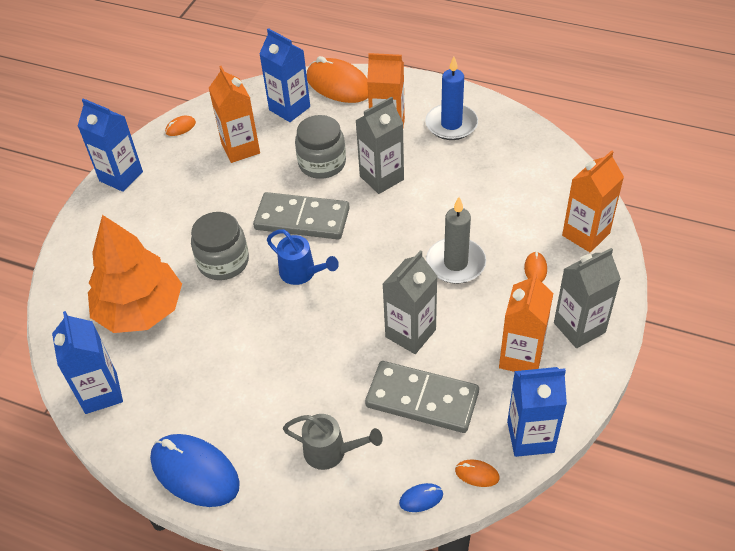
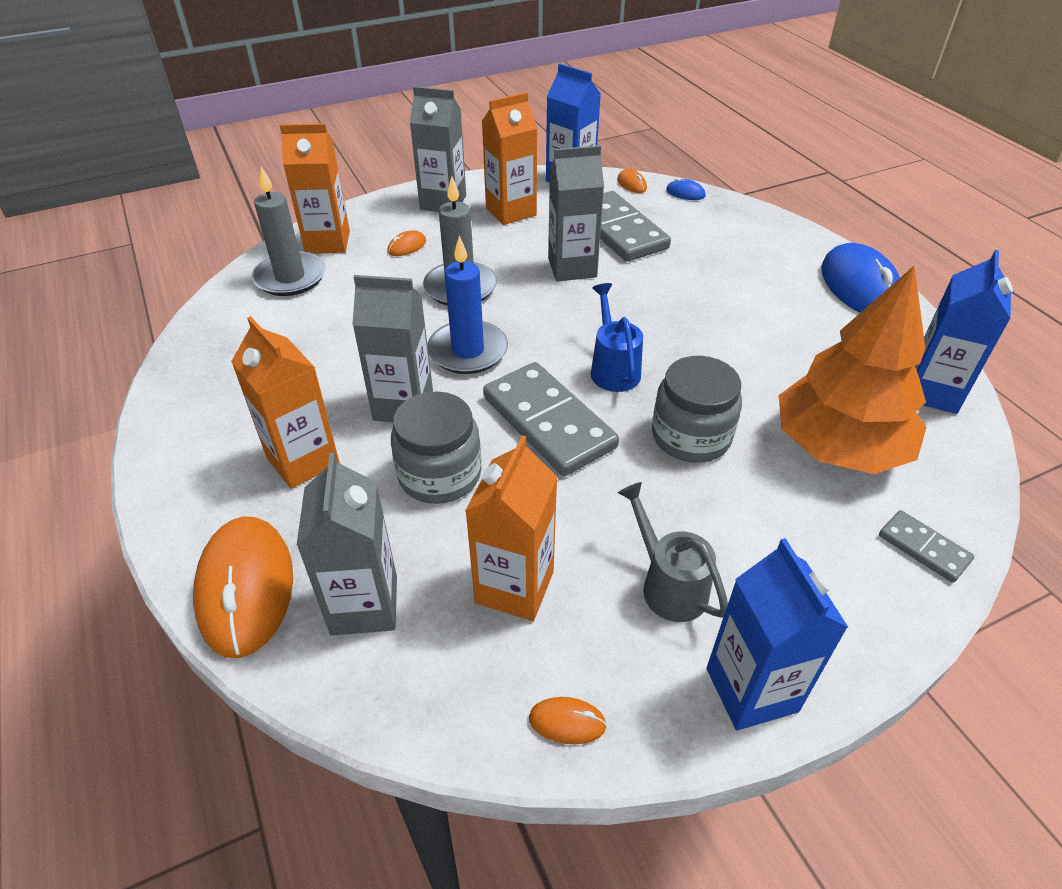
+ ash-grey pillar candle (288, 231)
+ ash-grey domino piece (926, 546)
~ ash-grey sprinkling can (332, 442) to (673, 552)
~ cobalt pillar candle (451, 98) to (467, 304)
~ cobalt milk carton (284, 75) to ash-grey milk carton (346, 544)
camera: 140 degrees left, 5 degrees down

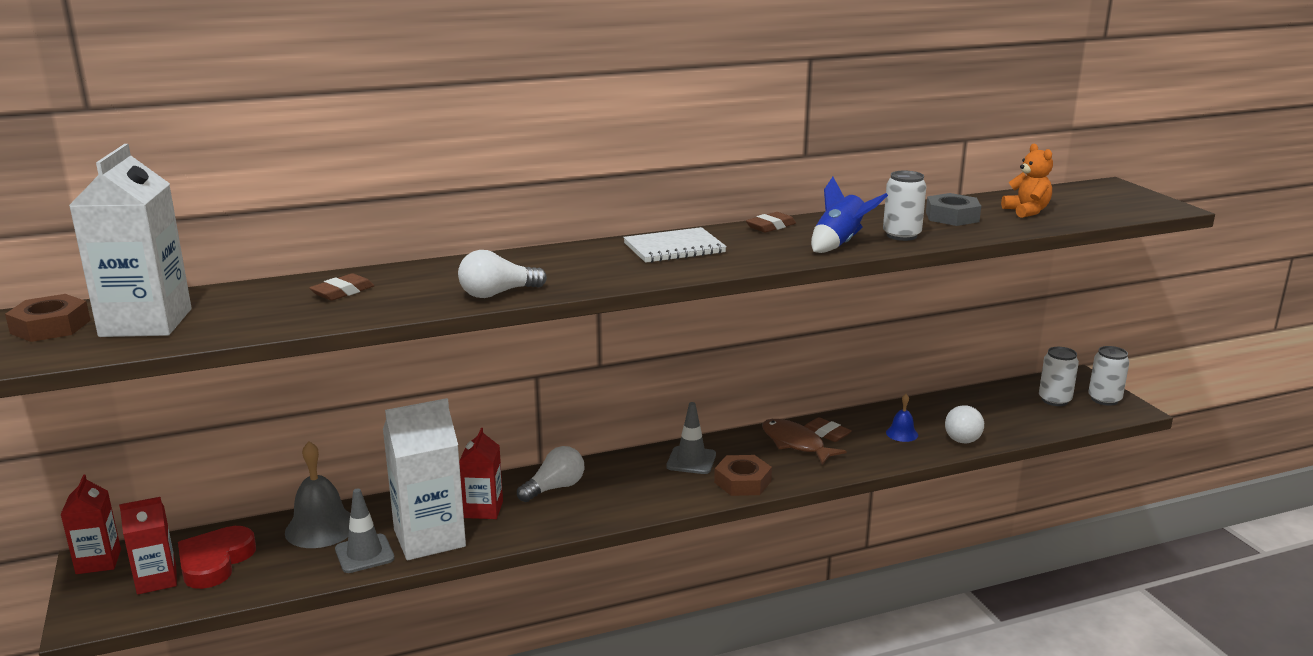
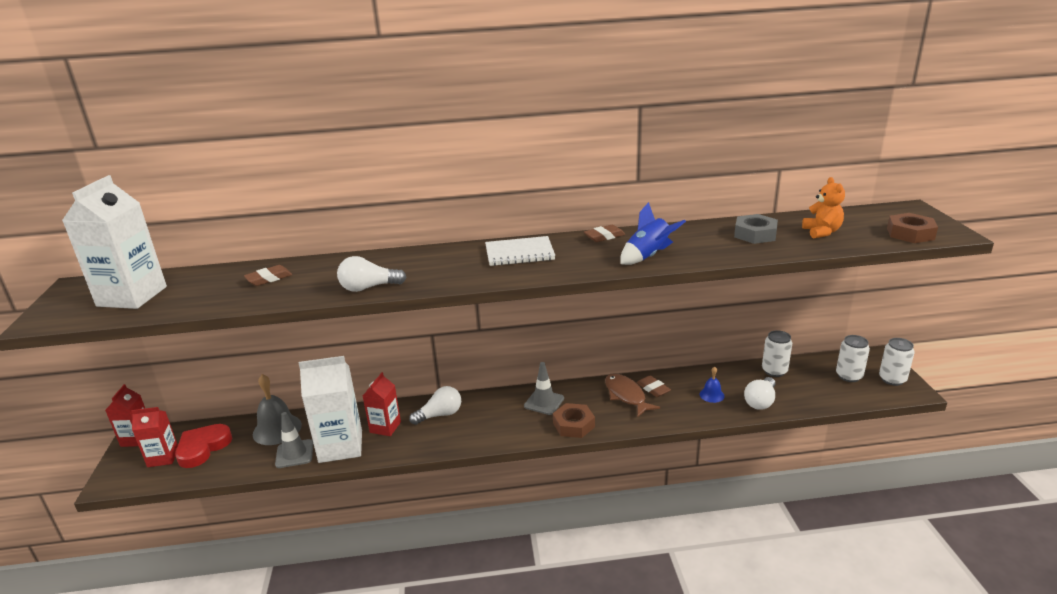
~ russet hex nut (48, 318) to (912, 228)
~ snow-white can (904, 206) to (777, 353)
camera: 15 degrees right, 5 degrees up

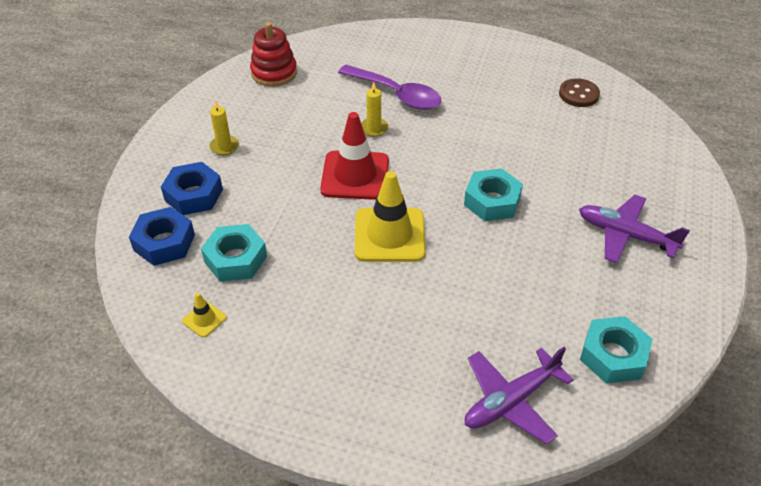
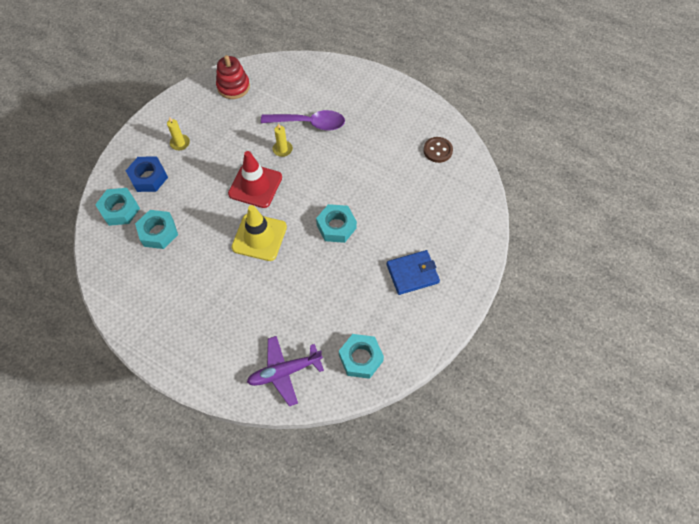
- bright yellow road cone (204, 315)
~ purple aeroplane (634, 229) to cobalt card wallet (413, 272)
~ cobalt hex nut (162, 236) to turquoise hex nut (117, 207)
~ purple teaspoon (389, 87) = (303, 120) 45 degrees counterclockwise
camera: 15 degrees right, 15 degrees up

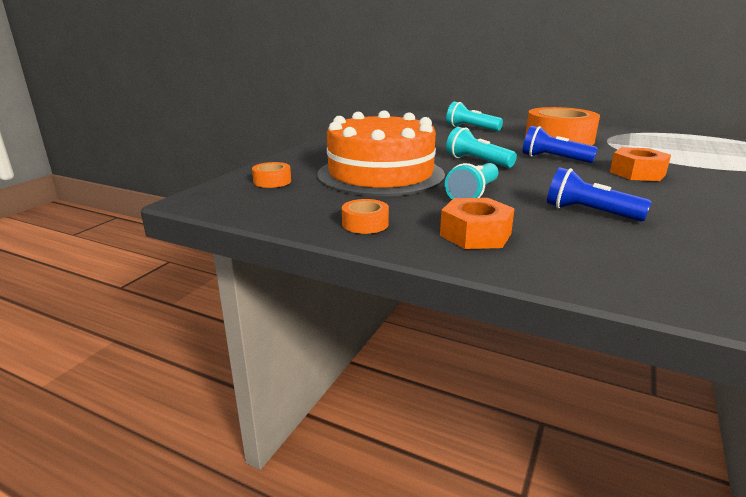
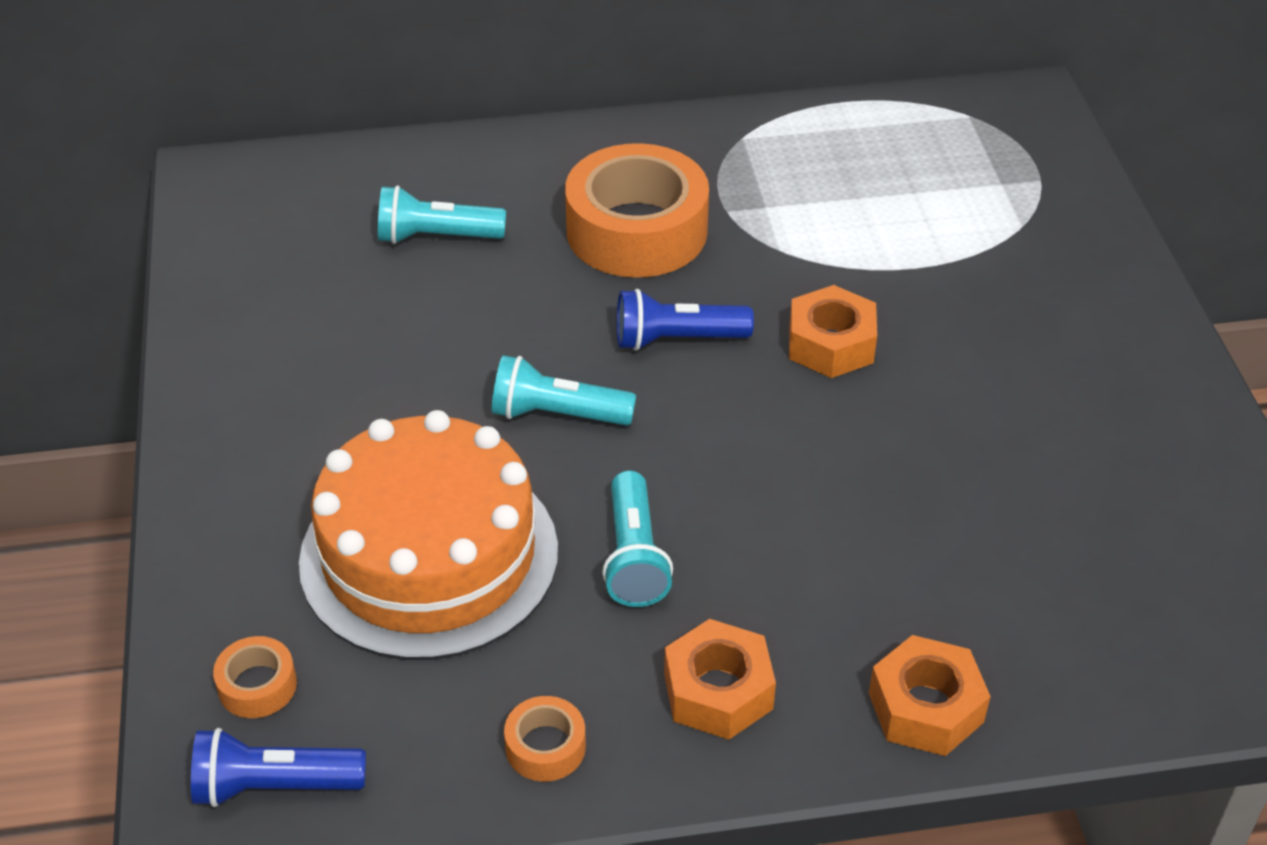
+ orange-coloured hex nut (930, 695)
~ cobalt torch (599, 194) to (278, 767)
camera: 35 degrees left, 20 degrees up

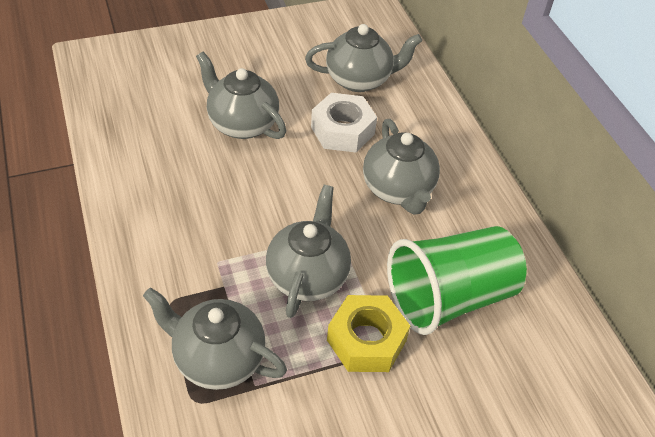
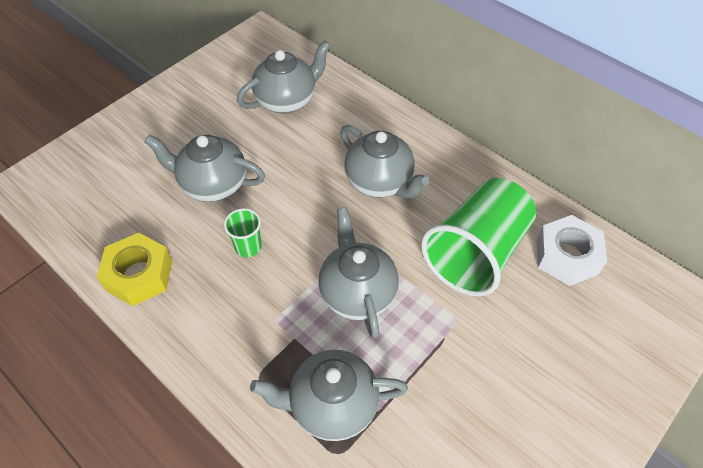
+ emerald cup (243, 232)
~ snow-white hex nut (344, 122) to (571, 250)
~ bright yellow hex nut (368, 333) to (134, 269)
camera: 25 degrees left, 5 degrees up

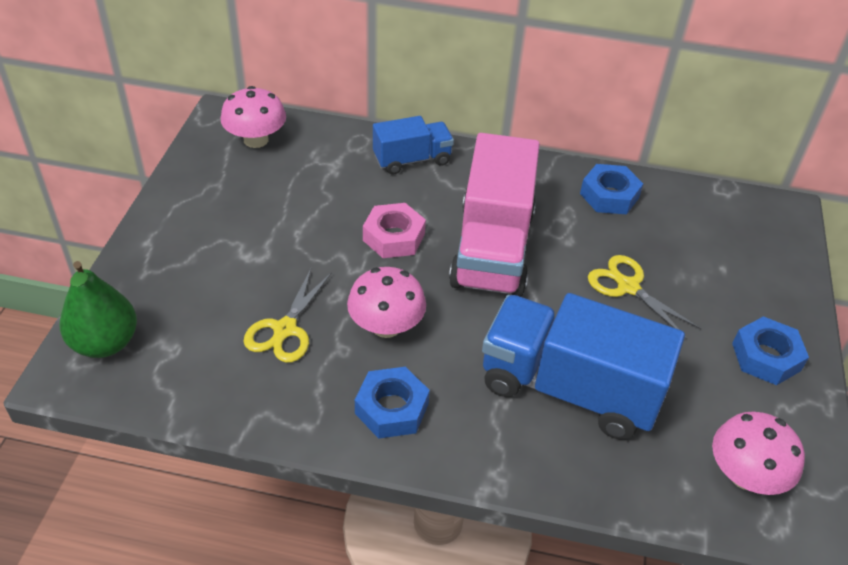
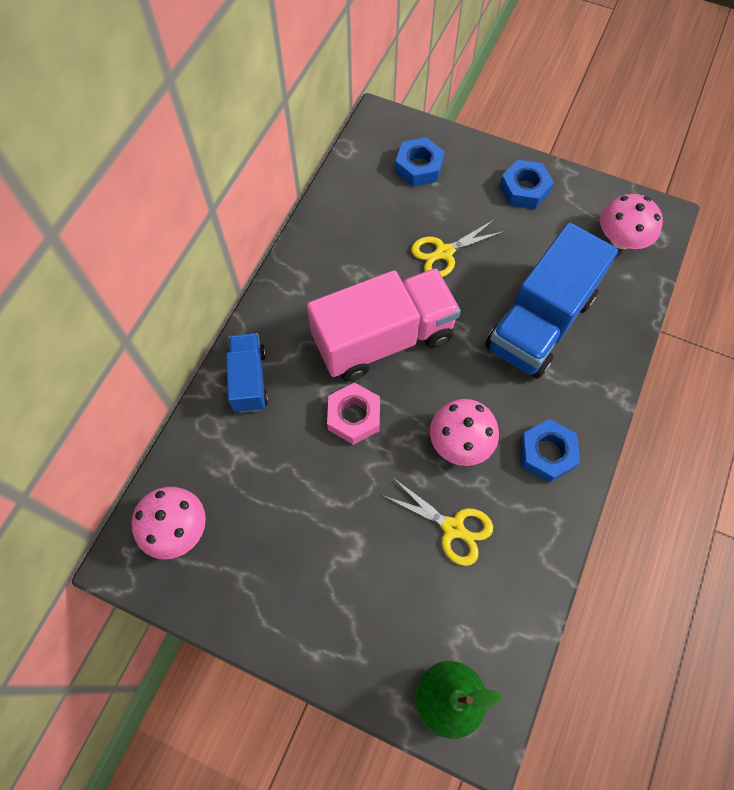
~ cobalt hex nut (611, 189) to (420, 162)
~ rose-pink lorry (494, 215) = (384, 324) 45 degrees counterclockwise
camera: 75 degrees left, 20 degrees up

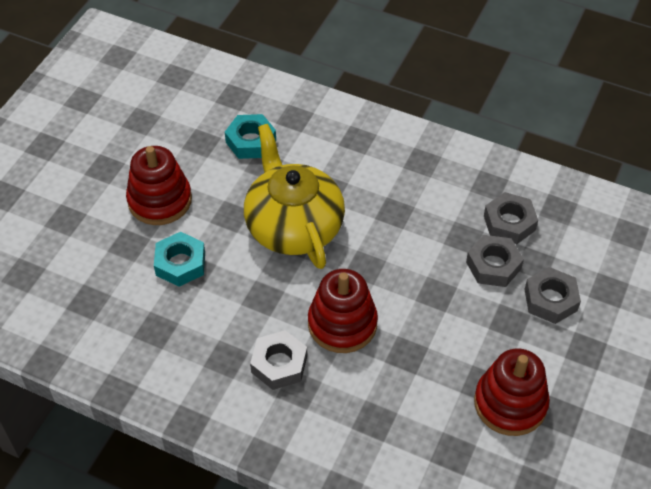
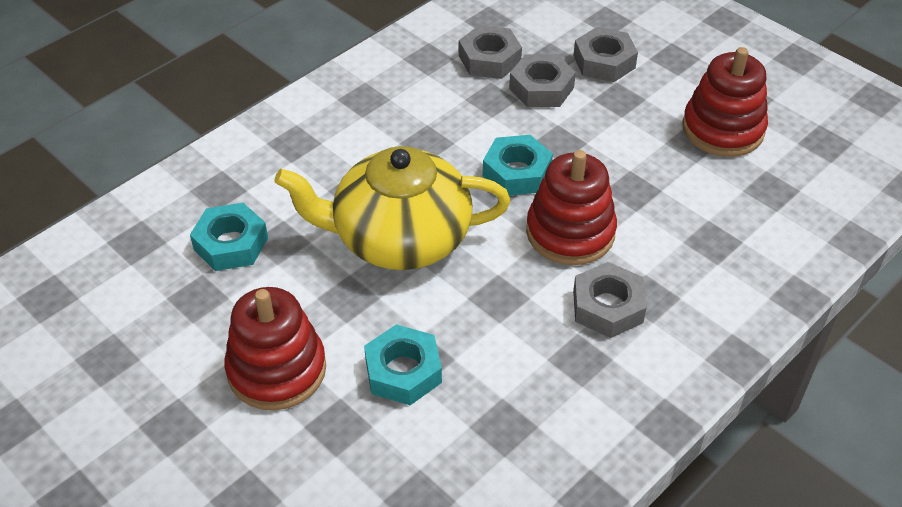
+ turquoise hex nut (518, 165)
camera: 70 degrees left, 5 degrees down

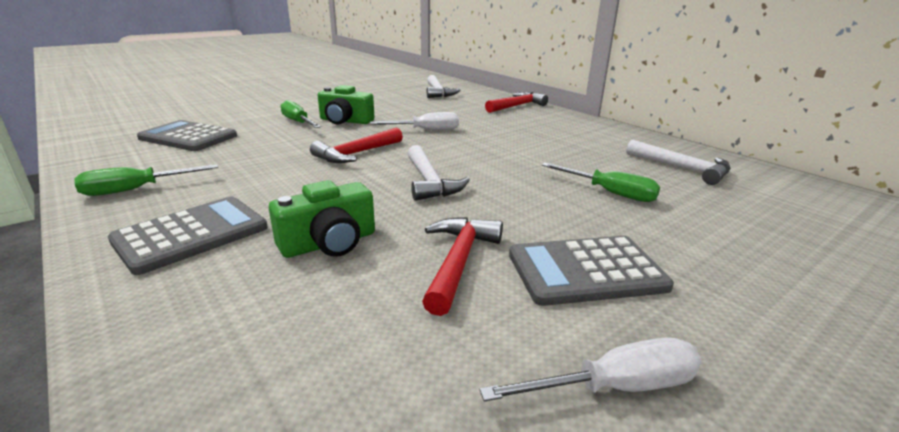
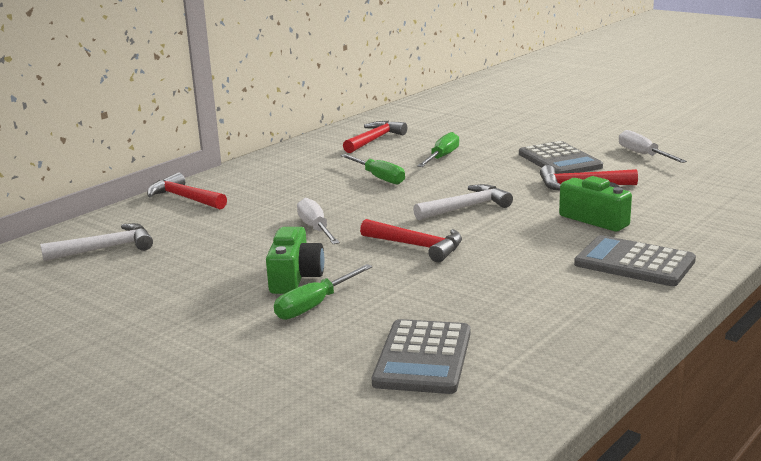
~ emerald flat screwdriver (146, 180) to (373, 169)
~ snow-white hammer (678, 162) to red hammer (375, 137)
camera: 100 degrees left, 5 degrees down

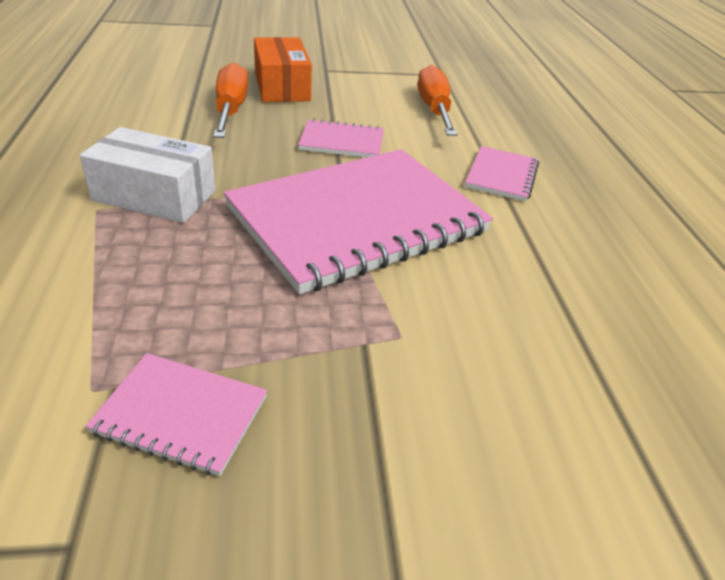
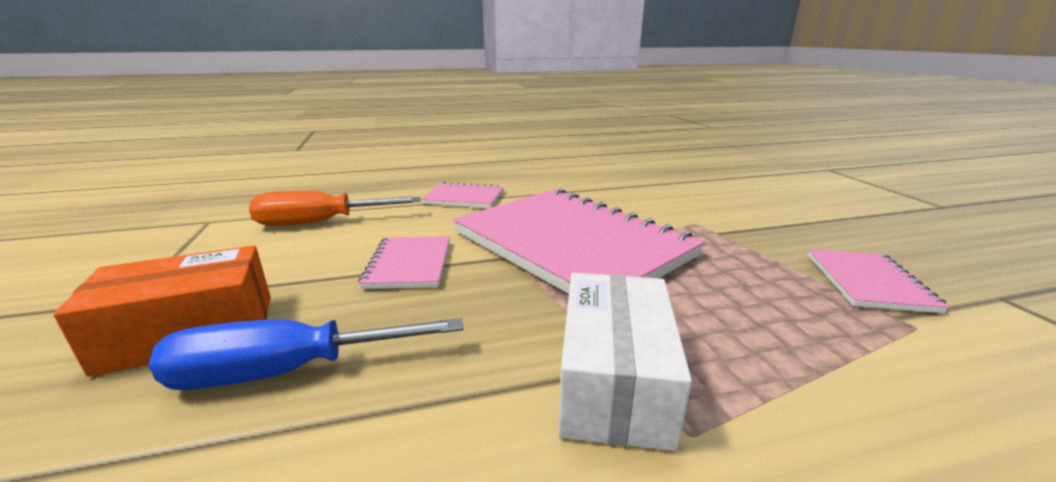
~ orange-coloured flat screwdriver (230, 100) to cobalt flat screwdriver (306, 354)
camera: 95 degrees left, 15 degrees down

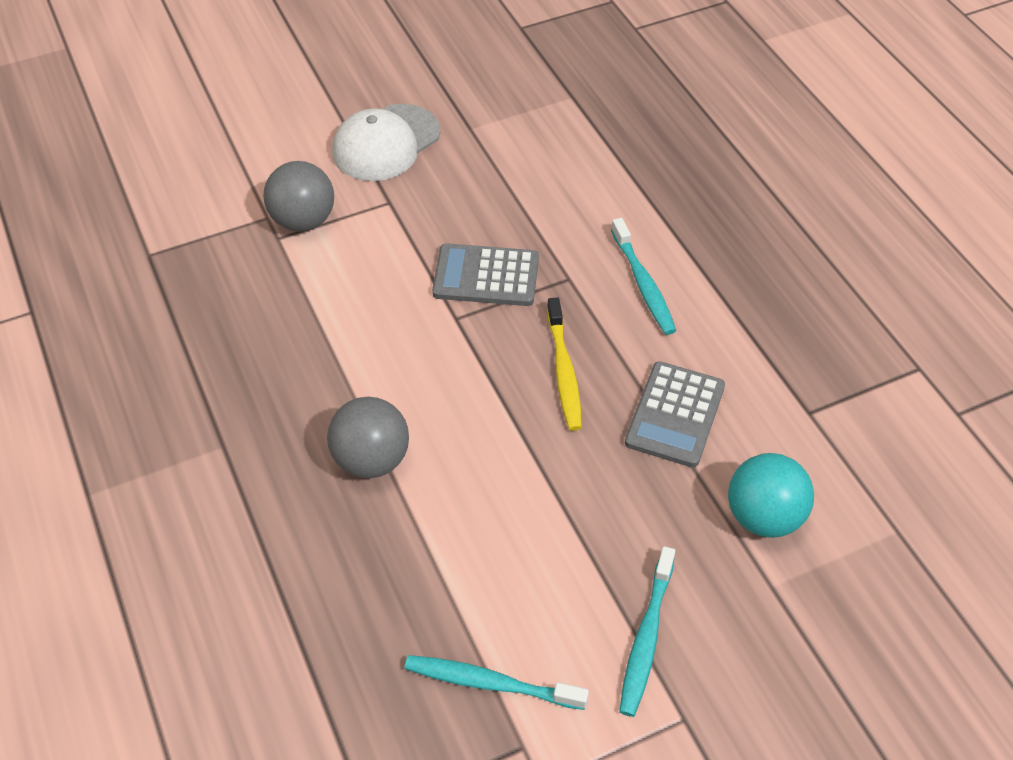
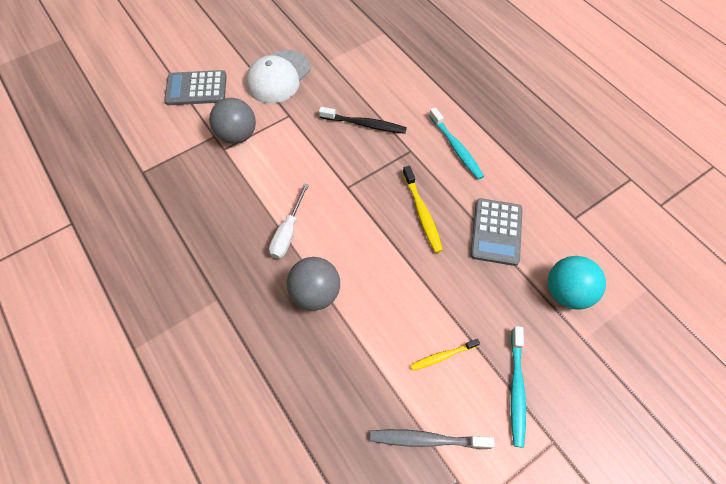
+ snow-white flat screwdriver (289, 221)
+ ebony tooth brush (363, 120)
+ bright yellow tooth brush (445, 355)
~ ash-grey pocket calculator (485, 274) to (195, 87)
~ turquoise tooth brush (497, 682) to ash-grey tooth brush (432, 439)
camera: 10 degrees left, 10 degrees up

